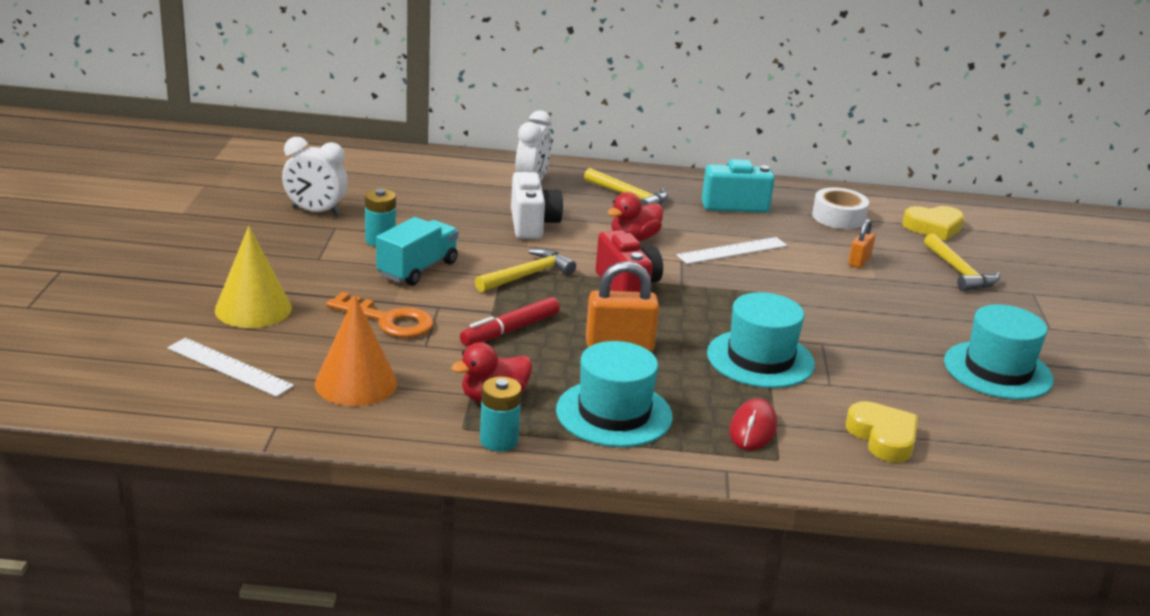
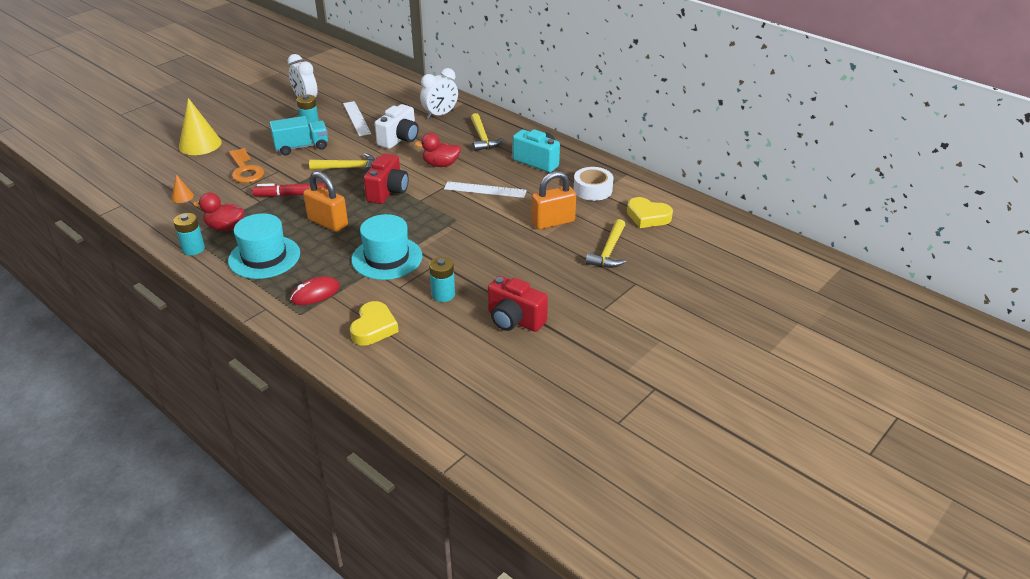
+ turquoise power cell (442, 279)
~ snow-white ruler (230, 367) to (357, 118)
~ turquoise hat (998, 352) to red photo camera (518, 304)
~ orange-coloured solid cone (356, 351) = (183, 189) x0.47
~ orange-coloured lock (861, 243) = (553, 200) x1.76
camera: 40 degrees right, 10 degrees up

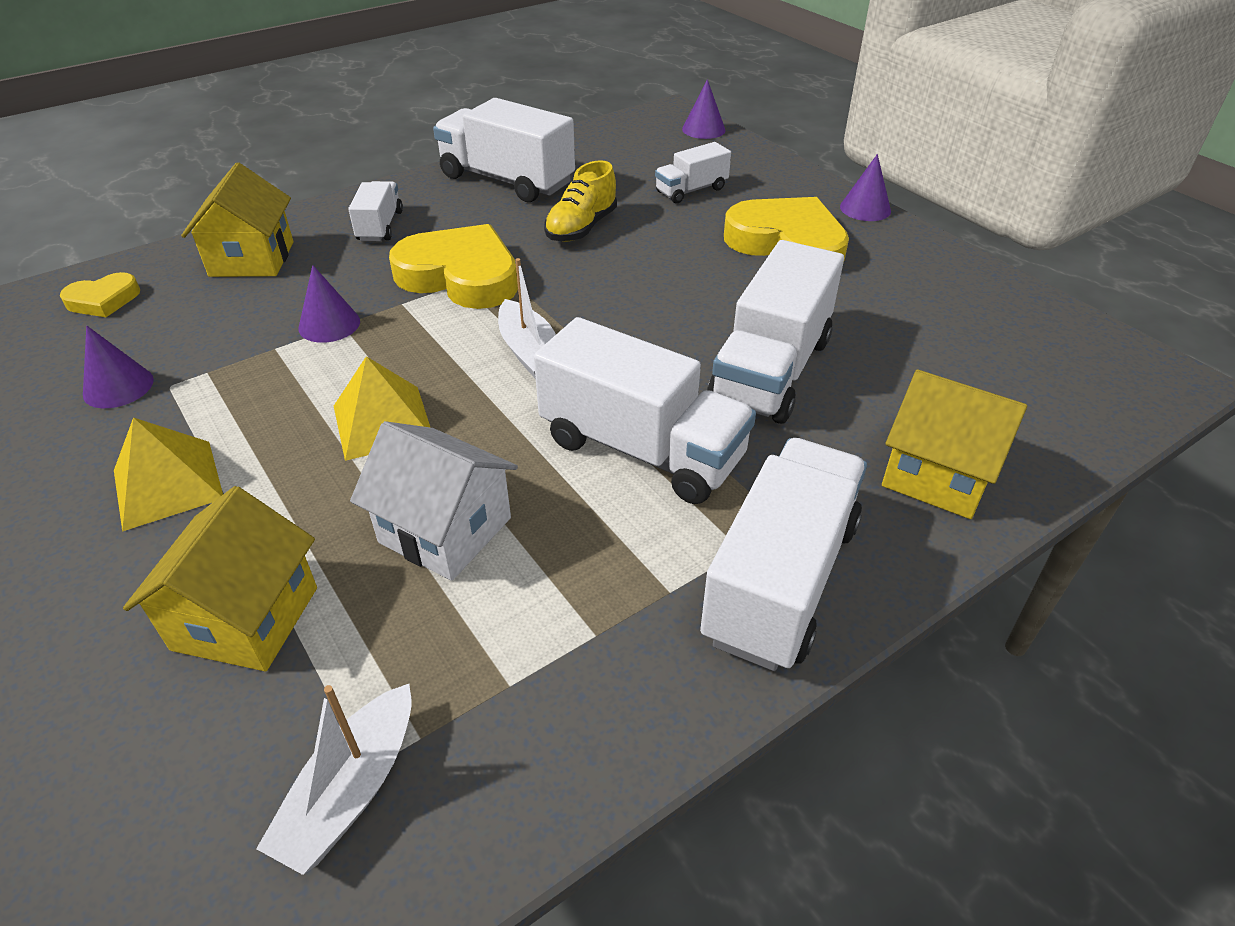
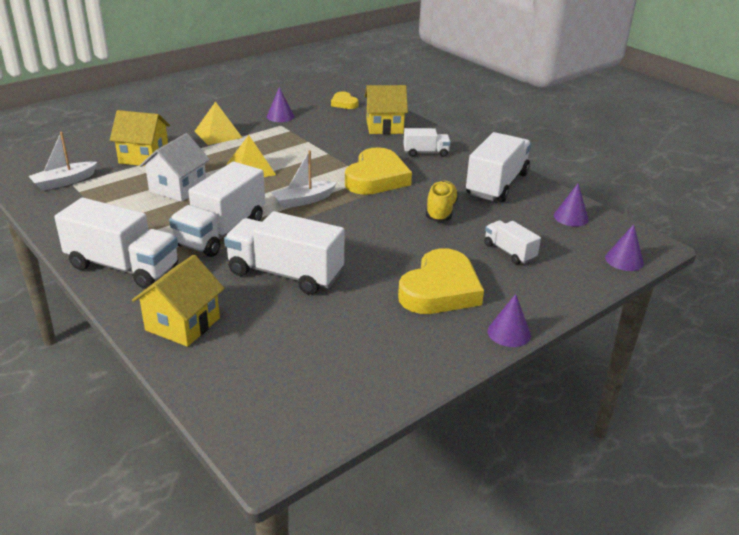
~ purple solid cone (329, 304) to (571, 205)
~ snow-white sailboat (334, 779) = (62, 161) 60 degrees counterclockwise
~ bright yellow lace-up shoe (580, 201) = (442, 201) 75 degrees clockwise
camera: 85 degrees right, 10 degrees down

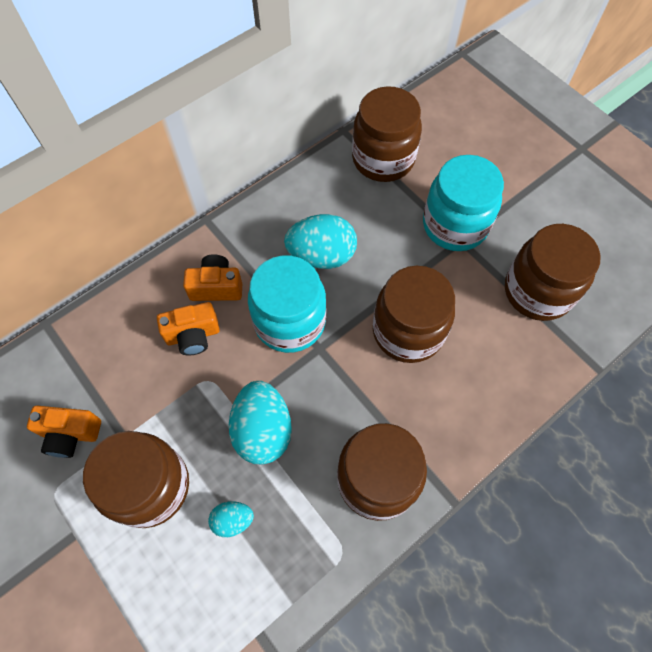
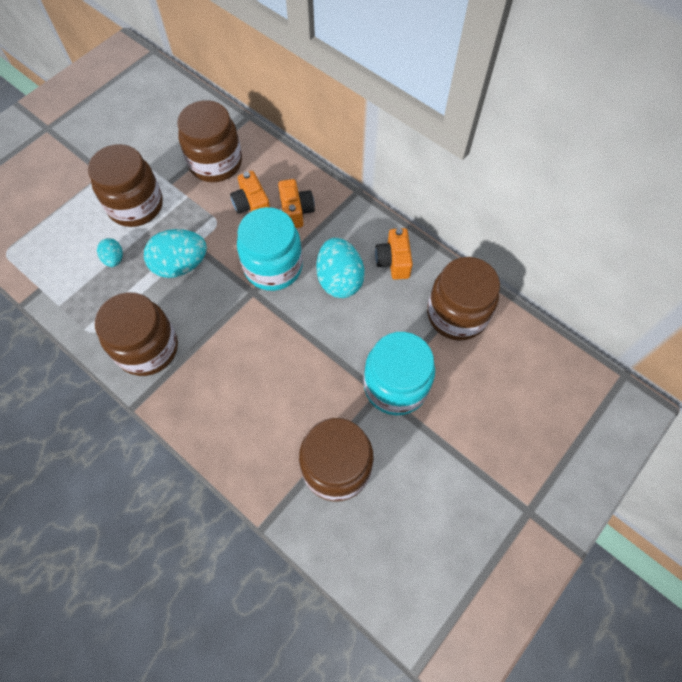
~ orange-coloured photo camera (64, 432) to (394, 254)
~ russet jar (414, 314) to (209, 141)
camera: 80 degrees right, 0 degrees up

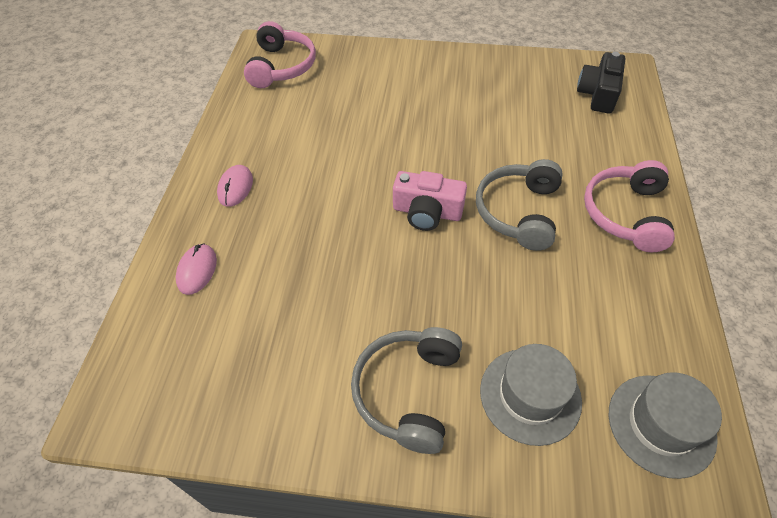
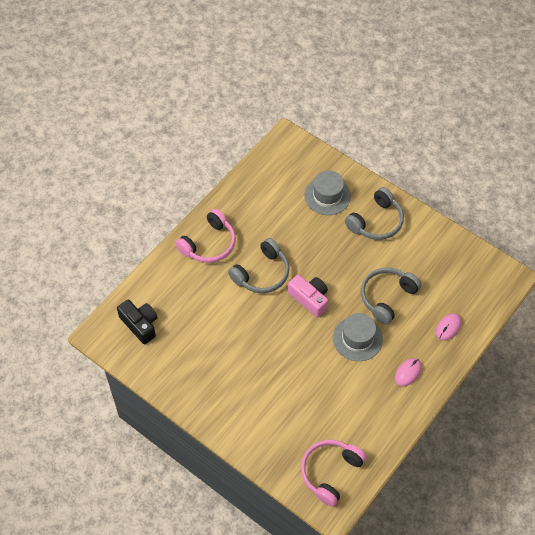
+ ash-grey over-ear headphones (391, 296)
~ ash-grey hat (665, 425) to (358, 337)
~ ebony photo camera (601, 83) = (137, 322) 90 degrees counterclockwise
camera: 150 degrees left, 5 degrees up

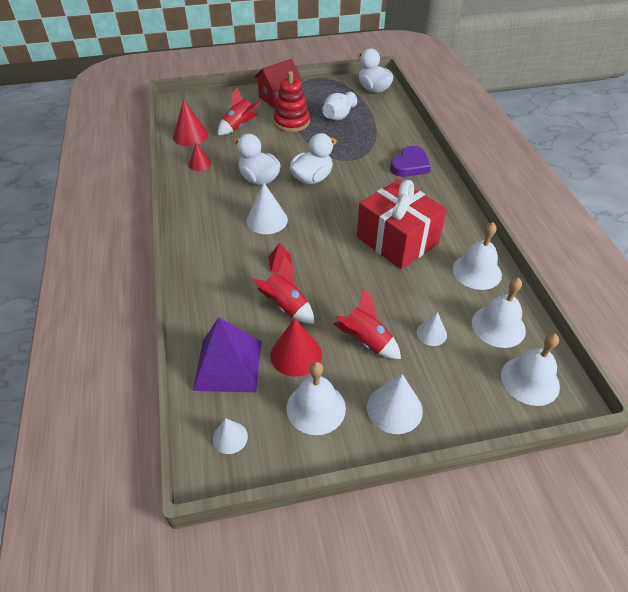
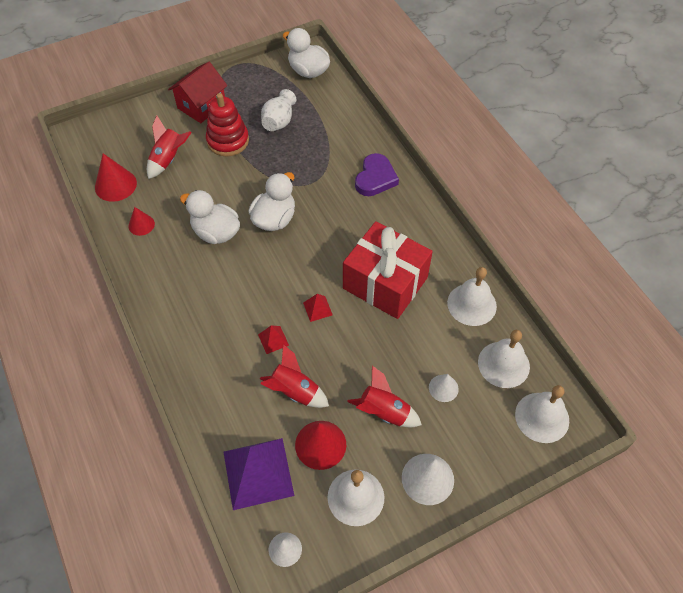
- snow-white solid cone (267, 208)
+ red pyramid (318, 308)
camera: 15 degrees left, 10 degrees up

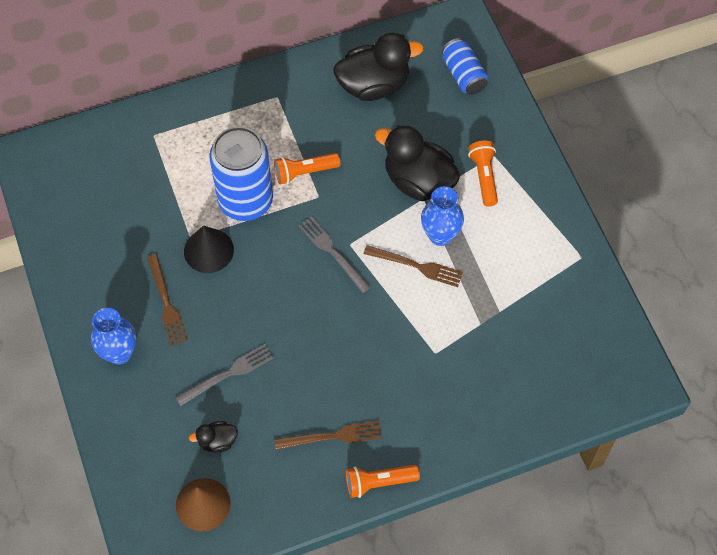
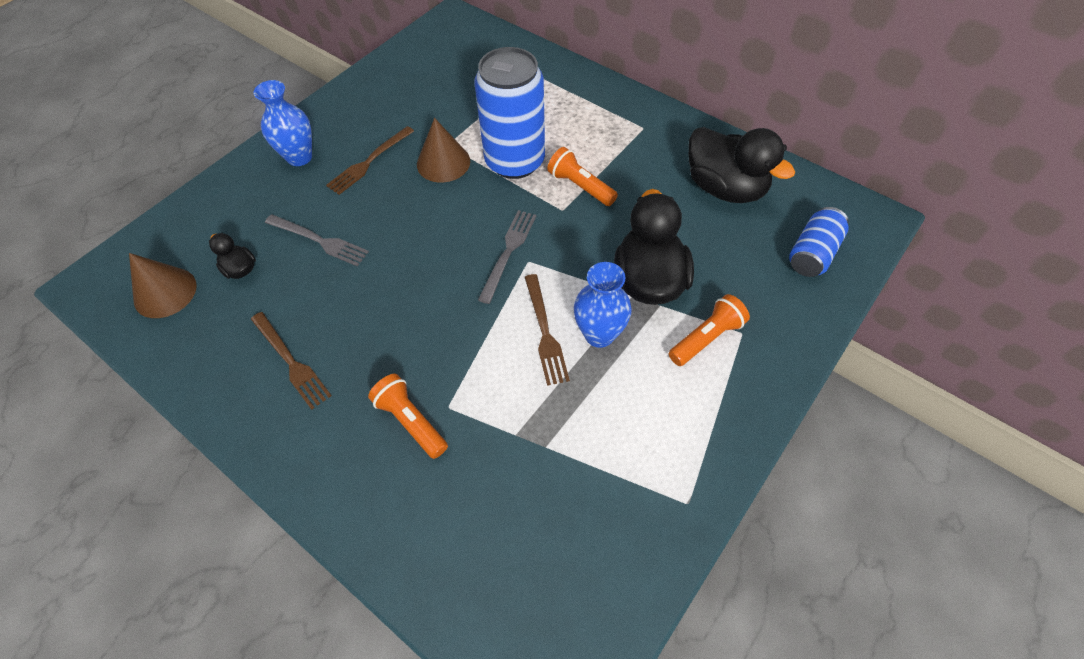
~ orange-coloured torch (383, 481) to (408, 416)
~ ebony solid cone (209, 249) to russet solid cone (443, 150)
camera: 60 degrees right, 5 degrees down

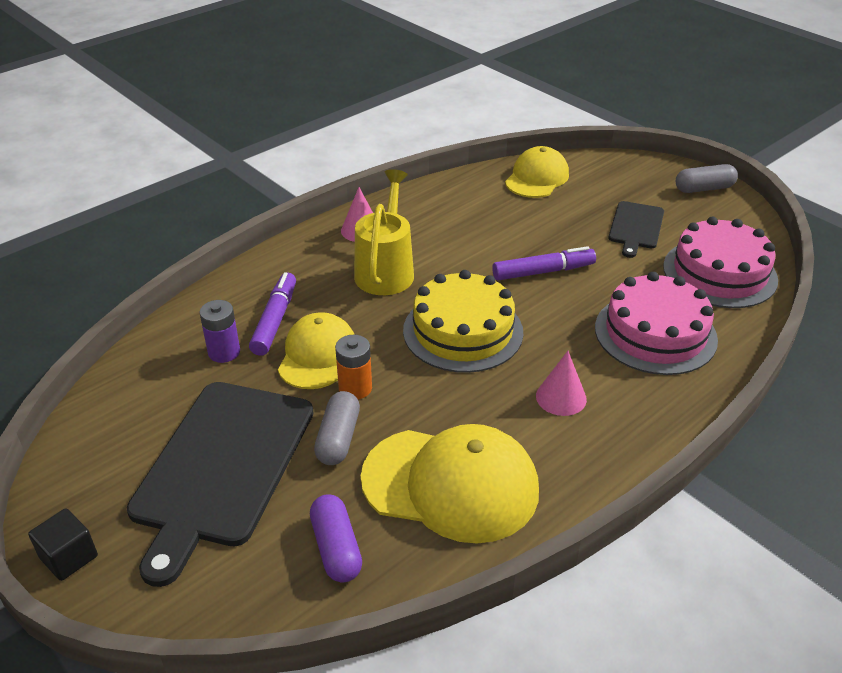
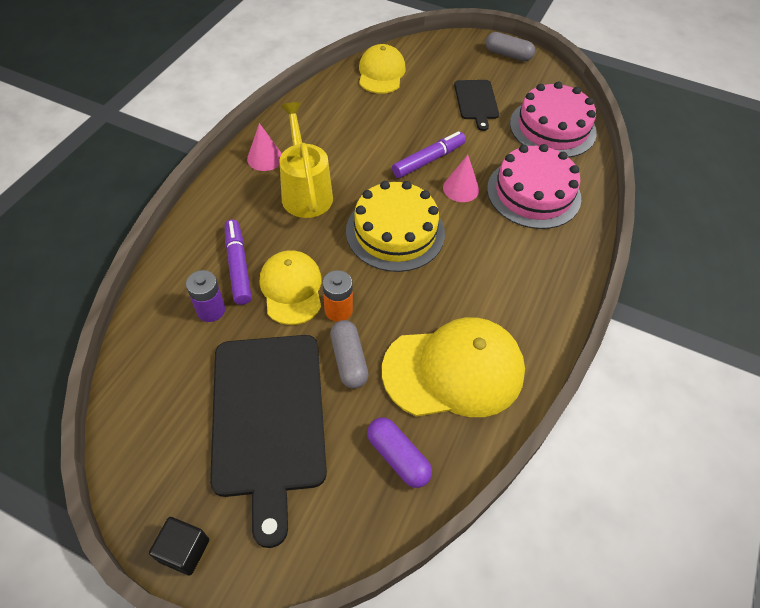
~ rose-pink solid cone (561, 383) to (461, 178)
~ ash-grey pill shape (707, 178) = (510, 46) 60 degrees clockwise
camera: 25 degrees left, 15 degrees up

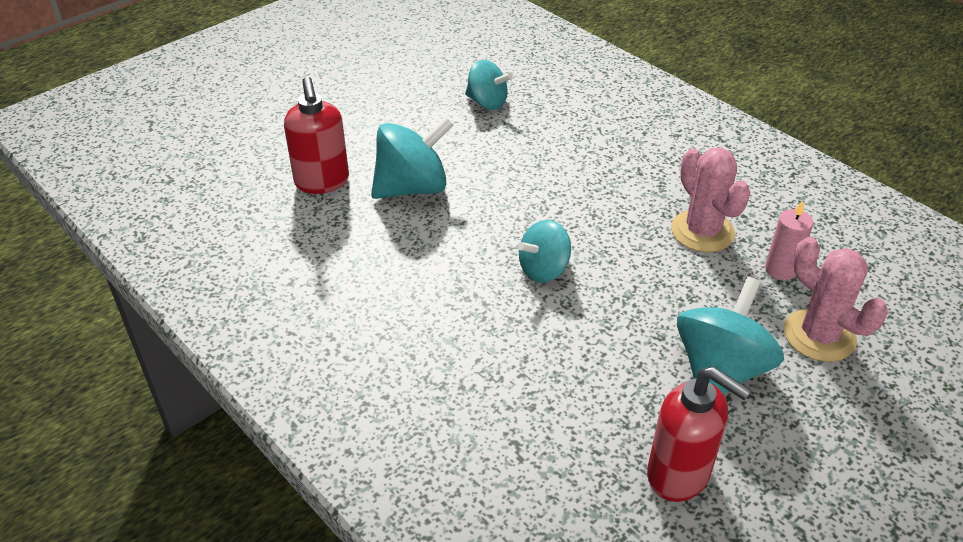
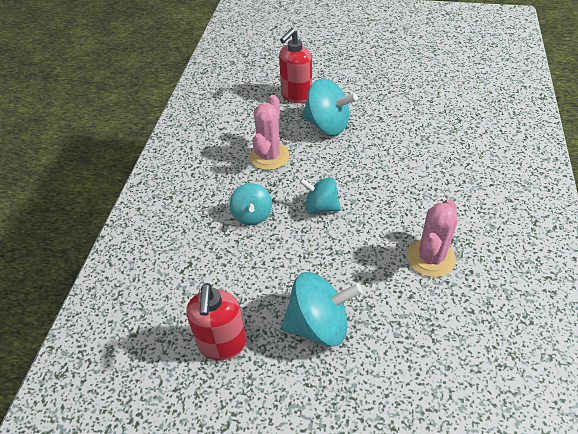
- rose-pink pillar candle (789, 240)
~ turquoise spinning top (489, 85) to (250, 204)
~ rose-pink saguaro cactus (836, 299) to (269, 132)
camera: 55 degrees right, 5 degrees up

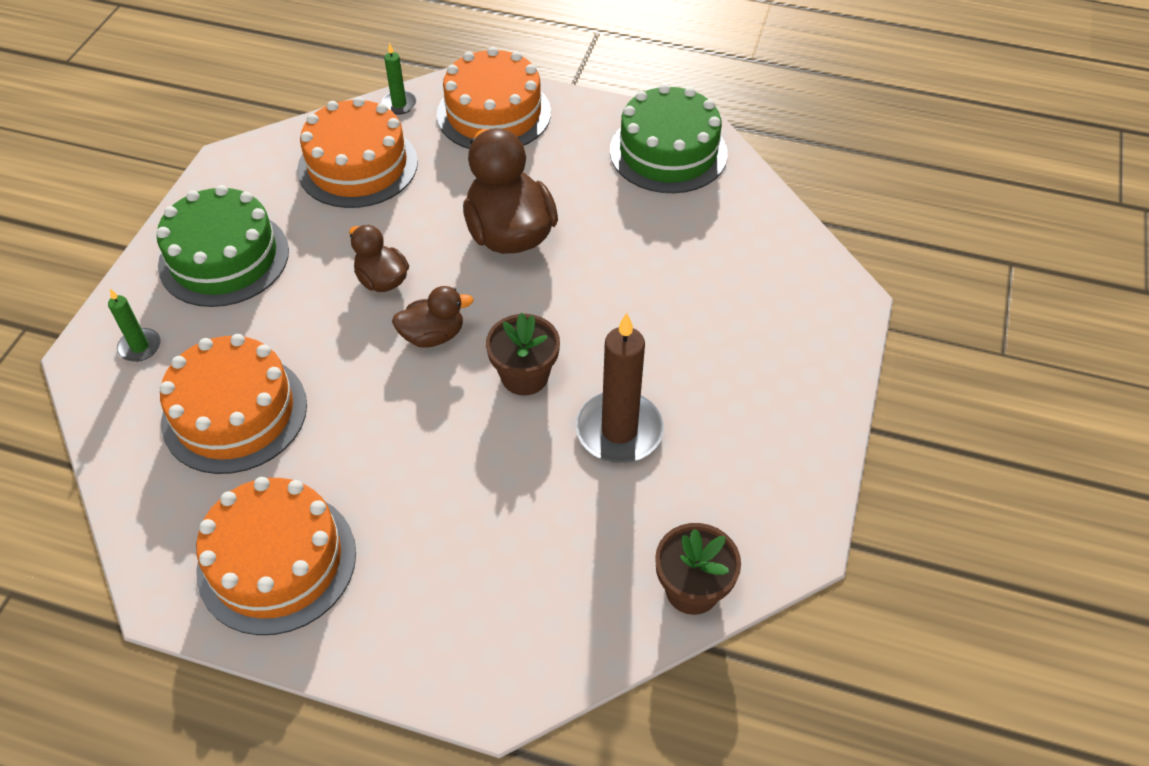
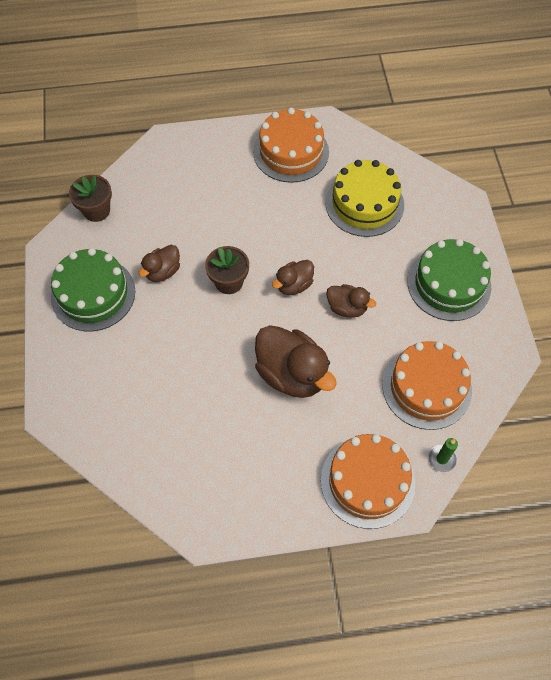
- emerald pillar candle (134, 325)
~ emerald gateau (669, 138) to (93, 289)
~ russet pillar candle (619, 388) to russet rubber duck (159, 263)
~ orange-coloured gateau (233, 404) to bright yellow gateau (364, 198)
camera: 155 degrees right, 10 degrees up

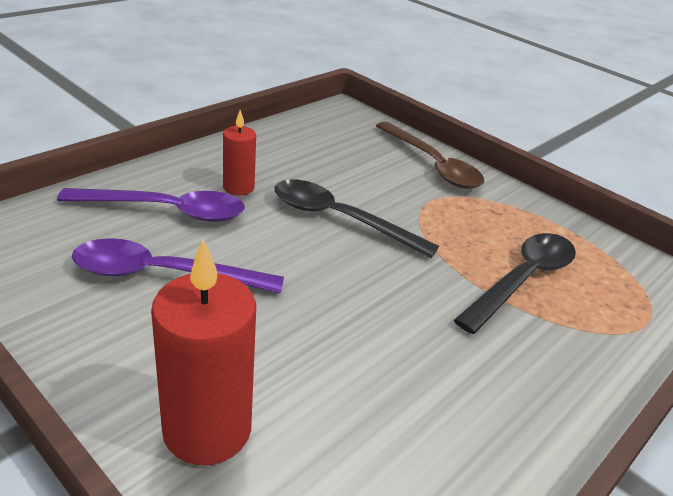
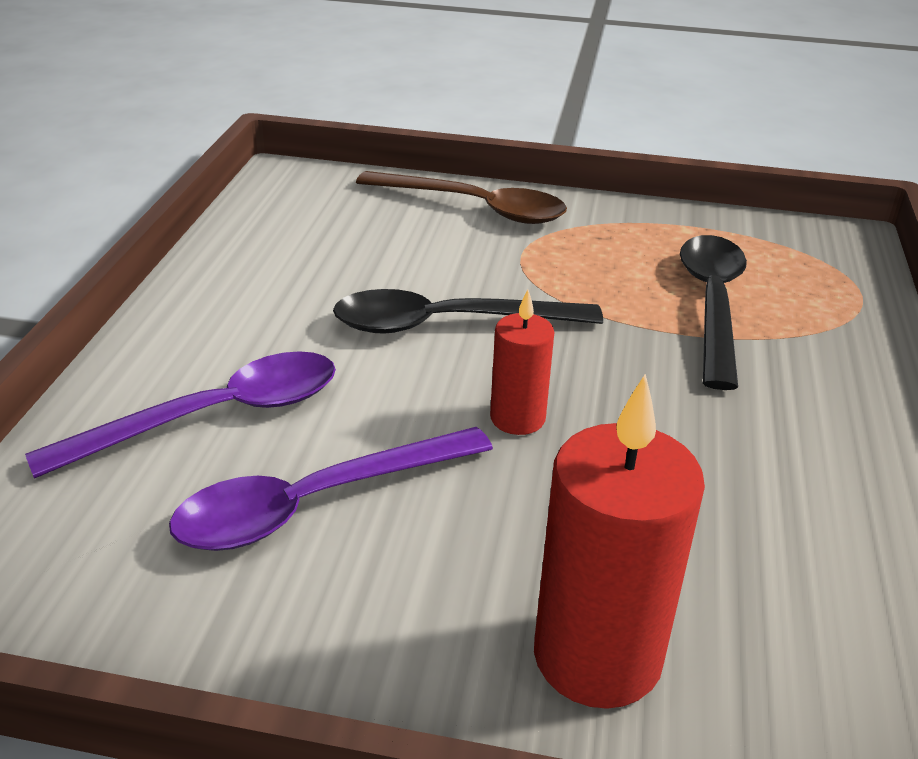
~ red pillar candle (239, 152) to (522, 362)
camera: 30 degrees left, 0 degrees up

